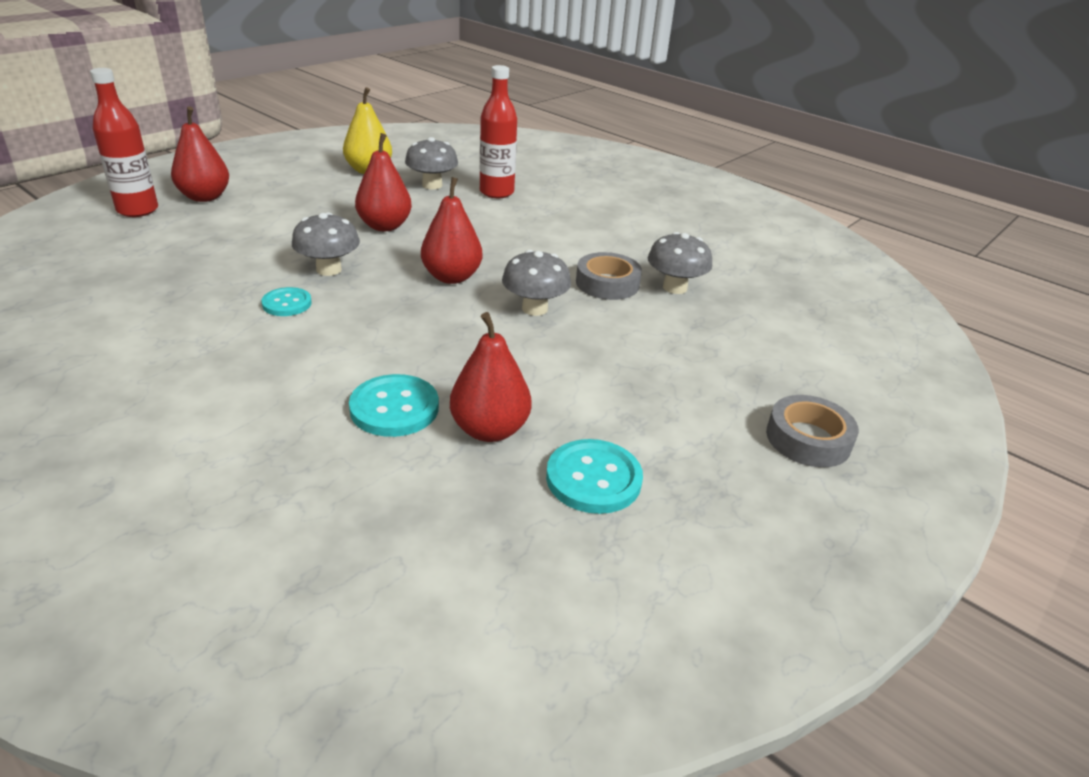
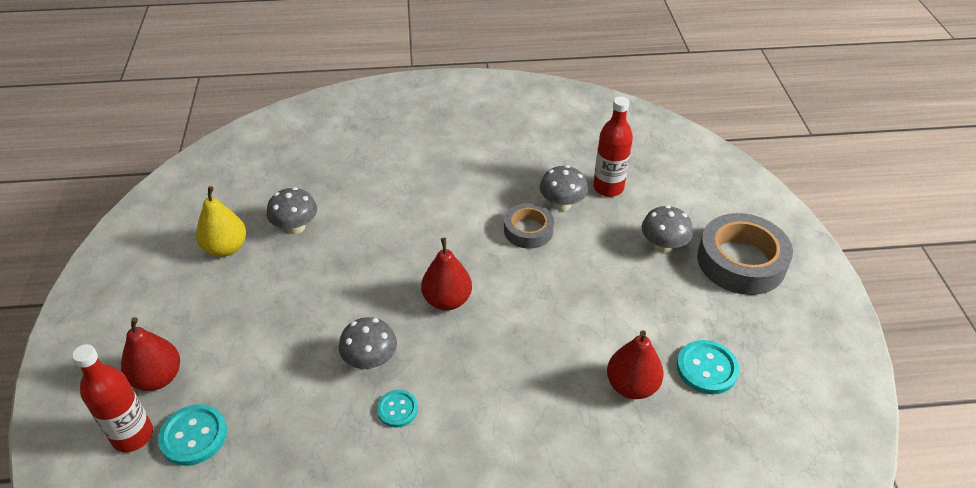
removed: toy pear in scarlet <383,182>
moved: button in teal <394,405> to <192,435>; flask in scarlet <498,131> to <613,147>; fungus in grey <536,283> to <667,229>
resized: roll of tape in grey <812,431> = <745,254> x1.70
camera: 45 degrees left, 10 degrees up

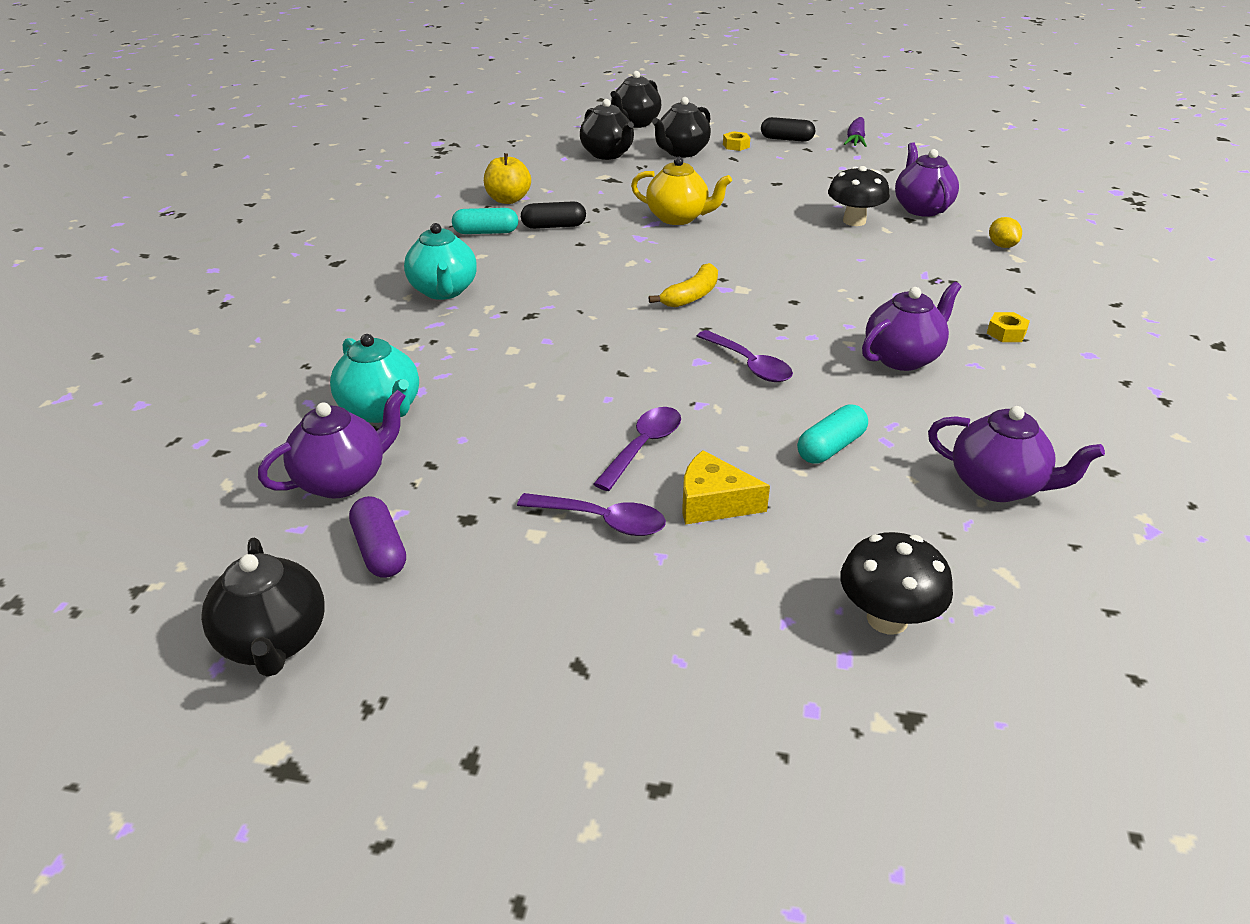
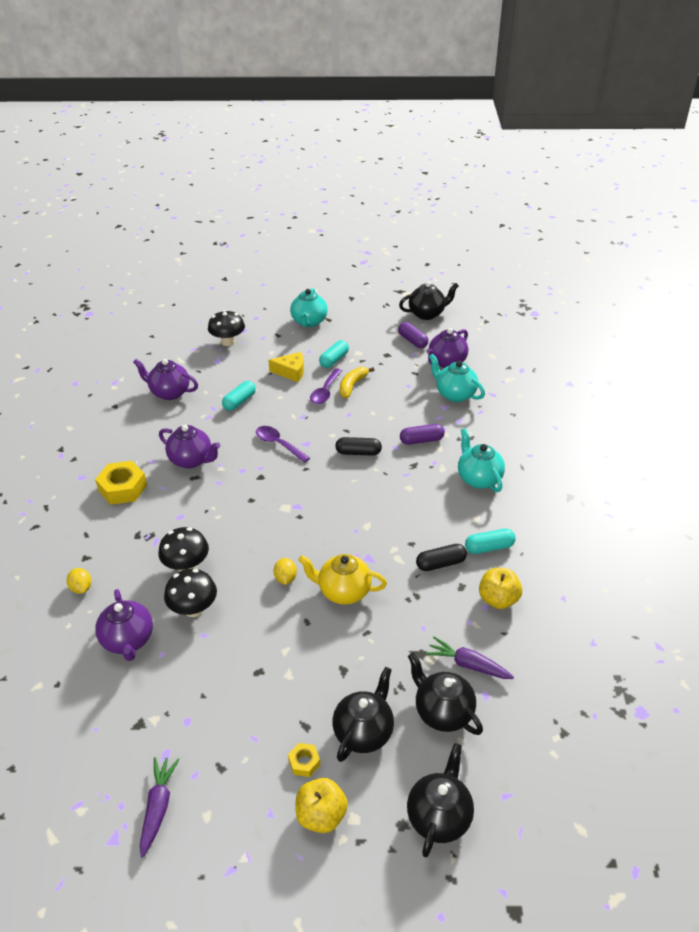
added: fungus in jet-black <183,549>; citrus fruit in yellow <285,571>; teapot in teal <309,307>; toy apple in yellow <321,805>; capsule in violet <422,434>; toy carrot in violet <470,658>
moved: toy banana in yellow <683,285> to <357,382>; capsule in jet-black <788,129> to <358,446>
replaced: tablespoon in violet <591,514> to capsule in teal <334,354>
turned: teapot in jet-black <262,607> = <429,301> 105 degrees clockwise; teapot in violet <911,326> = <189,446> 105 degrees counterclockwise
resized: hexagon nut in yellow <1008,327> = <121,483> x1.97
camera: 170 degrees right, 5 degrees up

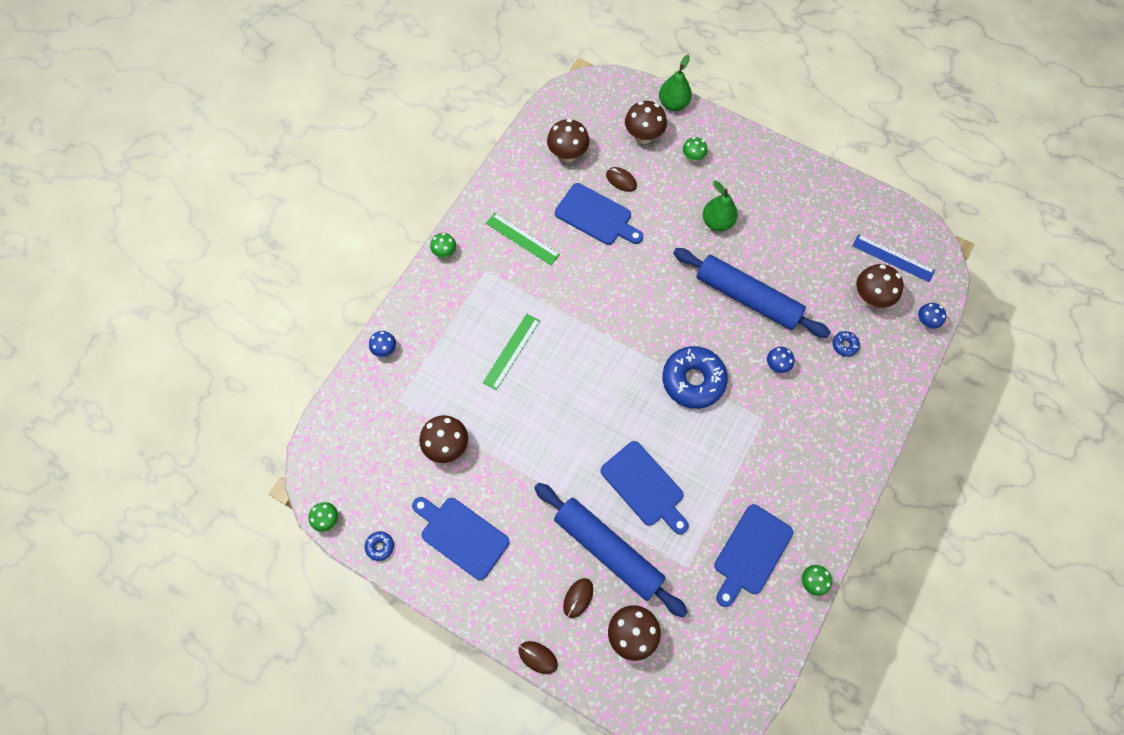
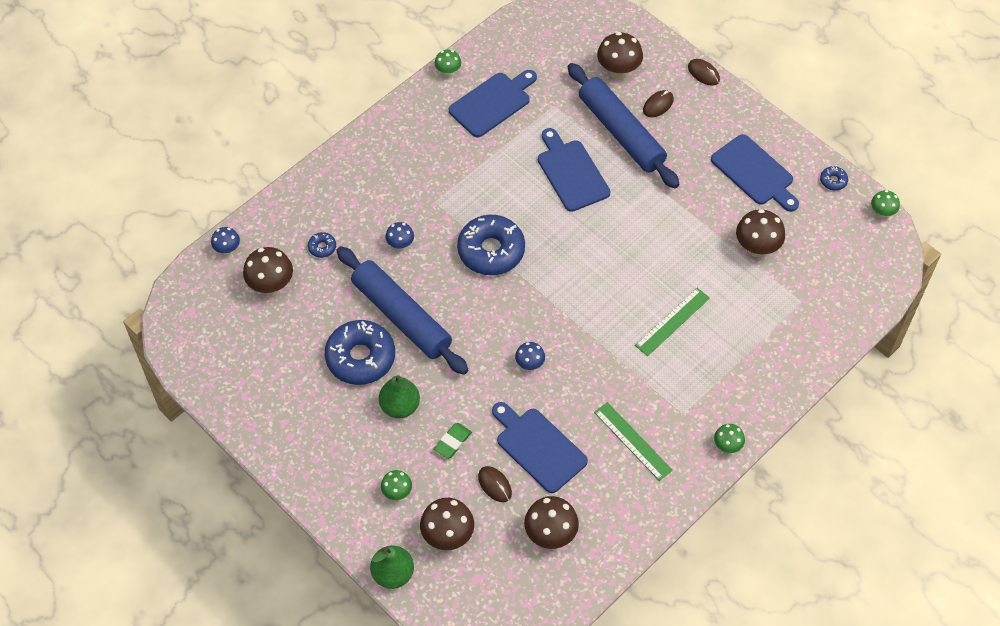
removed: measuring stick in royal blue <894,258>
added: donut in royal blue <360,352>; gum eraser in green <453,441>
moved: fungus in royal blue <382,344> to <530,356>
camera: 165 degrees left, 10 degrees down

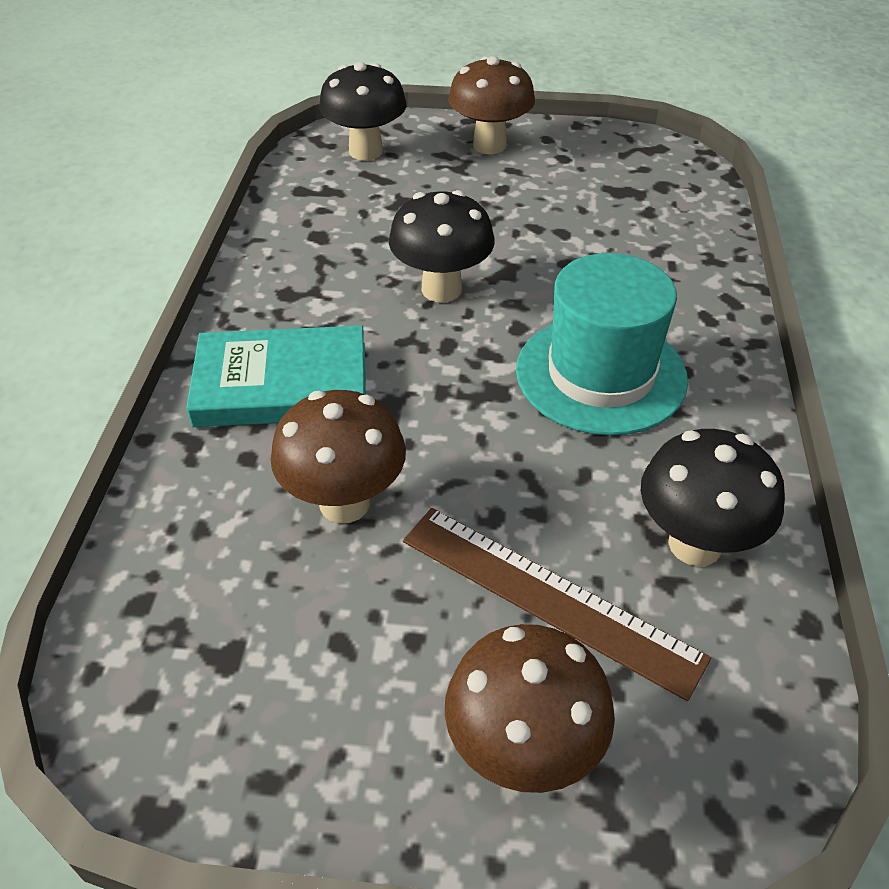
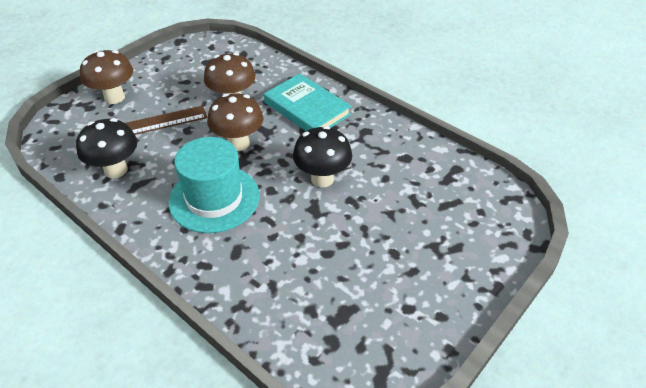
removed: fungus in jet-black <363,111>
moved: fungus in dark brown <491,105> to <235,122>
turned: book in teal <276,376> = <307,102> 75 degrees counterclockwise
camera: 125 degrees right, 0 degrees up

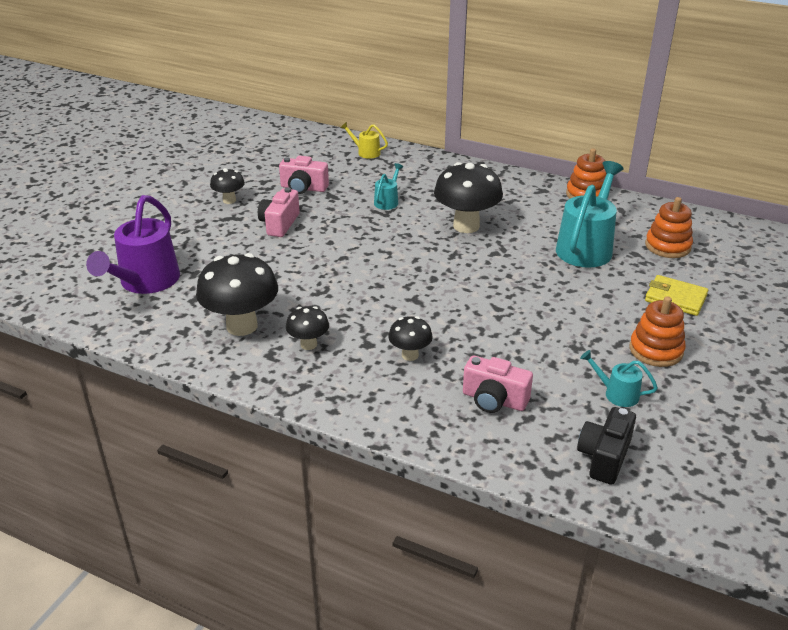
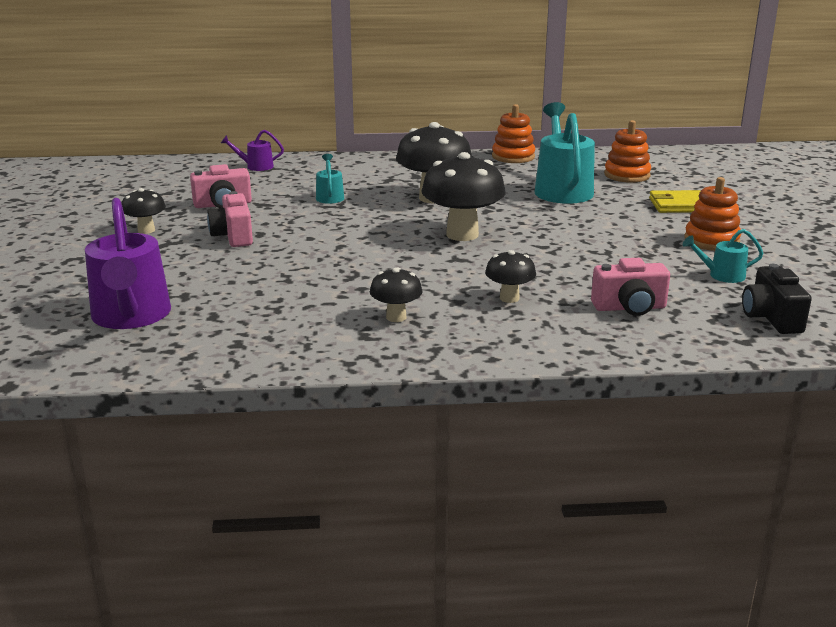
moved: fungus in jet-black <237,294> to <463,196>
recoloured: watering pot in yellow <364,140> to watering pot in violet <252,150>
camera: 30 degrees left, 10 degrees down

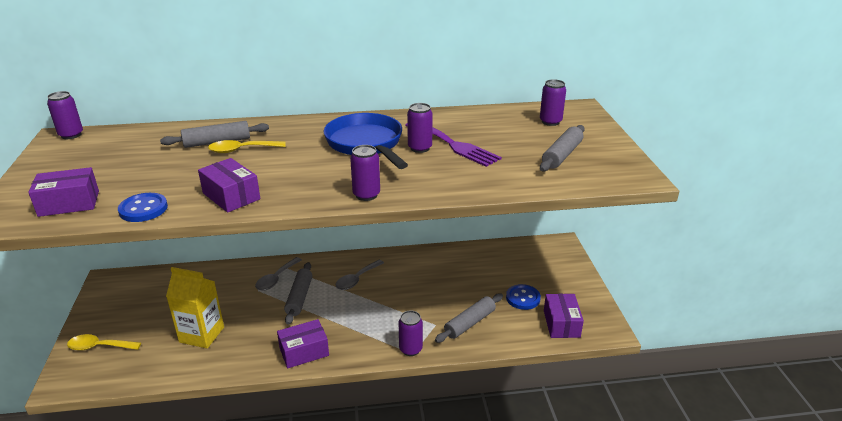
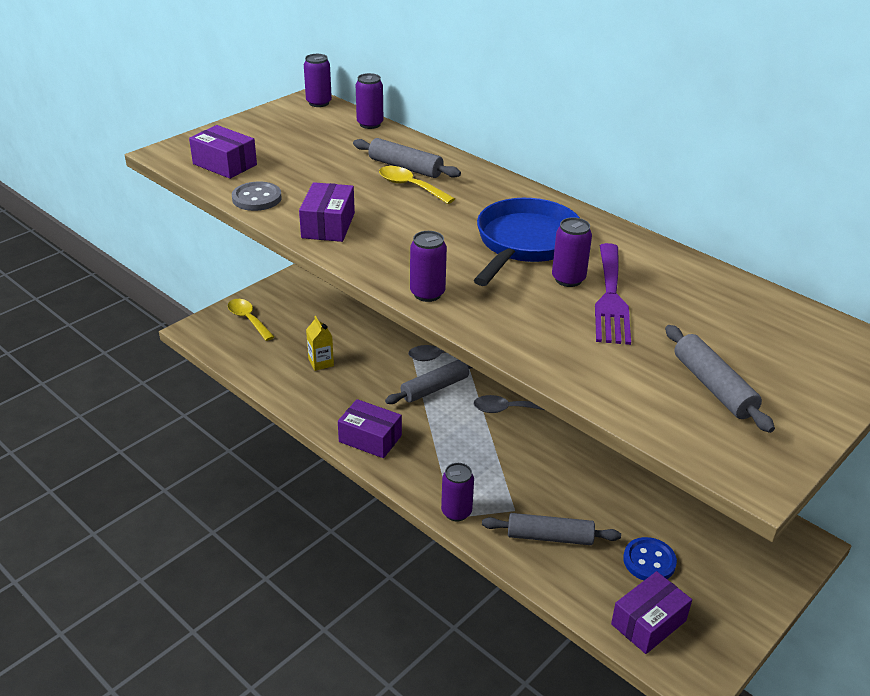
moved: tin in violet <553,102> to <369,101>
recoloured: button in royal blue <143,207> to button in grey <257,196>
turned: pastry roller in grey <562,148> = <720,379> 75 degrees clockwise
resized: milk carton in yellow <195,307> = <320,343> x0.55
camera: 50 degrees right, 5 degrees up

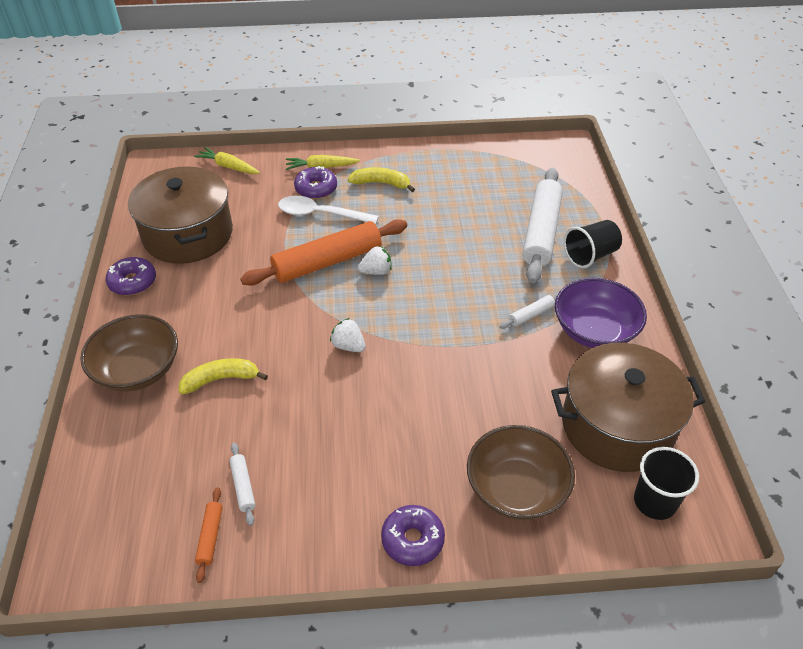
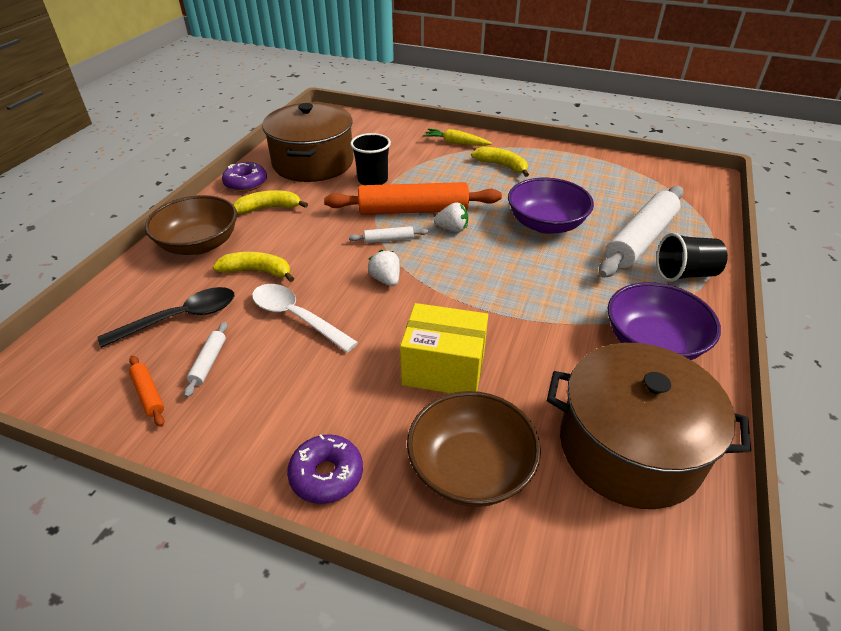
removed: toy carrot in yellow <227,160>; donut in violet <315,182>
added: tablespoon in jet-black <166,317>; toy banana in yellow <270,202>; parcel in yellow <444,348>; deep dish in violet <551,206>
moved: tablespoon in pure white <328,210> to <305,318>; pastry roller in pure white <529,311> to <388,234>; cup in jet-black <666,483> to <370,159>
turned: pastry roller in orange <209,535> = <147,391> 60 degrees counterclockwise
camera: 25 degrees right, 5 degrees down

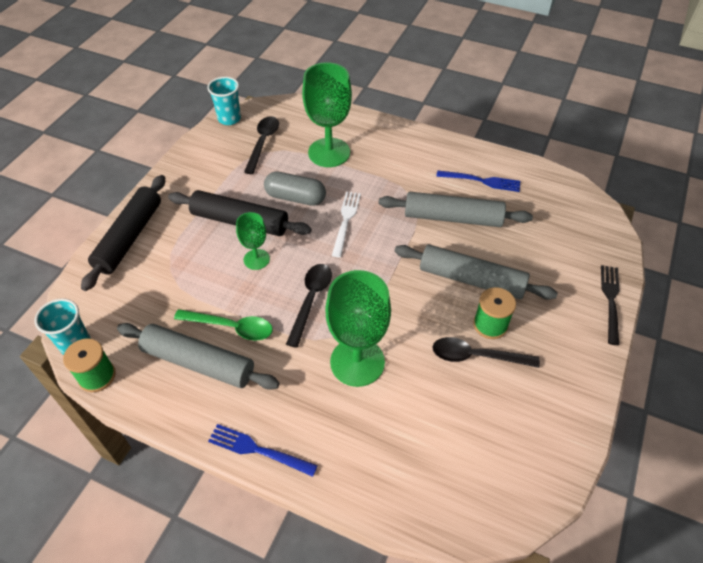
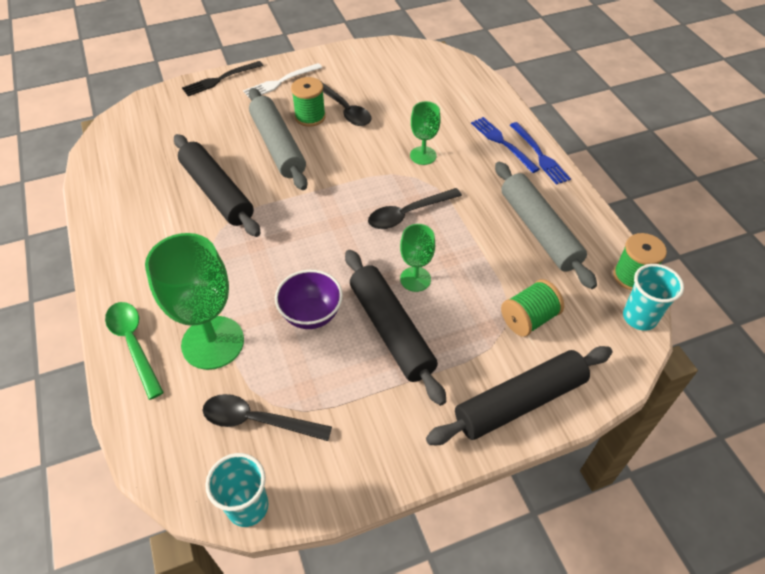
added: reel of thread in green <532,308>
moved: tablespoon in green <223,325> to <134,351>; fork in pure white <346,224> to <282,81>; fork in royal blue <478,181> to <505,145>
replaced: capsule in grey <295,188> to deep dish in violet <309,299>
recoloured: pastry roller in grey <455,209> to pastry roller in jet-black <217,185>
turned: tablespoon in jet-black <261,145> = <267,417> 45 degrees clockwise
resized: wine glass in green <358,328> = <425,133> x0.54
camera: 135 degrees left, 0 degrees up

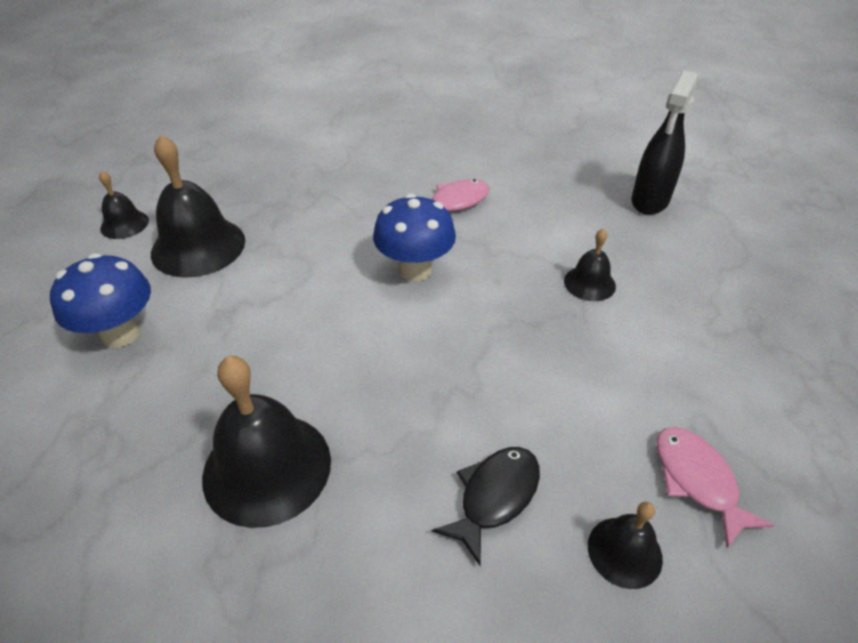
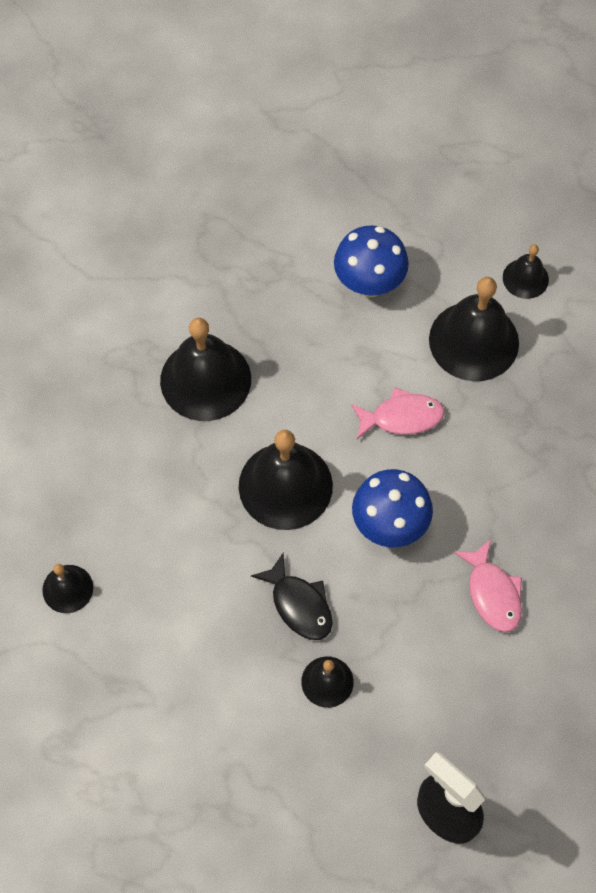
added: hand bell in jet-black <286,480>
moved: toy fish in jet-black <486,506> to <292,596>; toy fish in rose-pink <715,487> to <397,413>
camera: 105 degrees right, 20 degrees up

